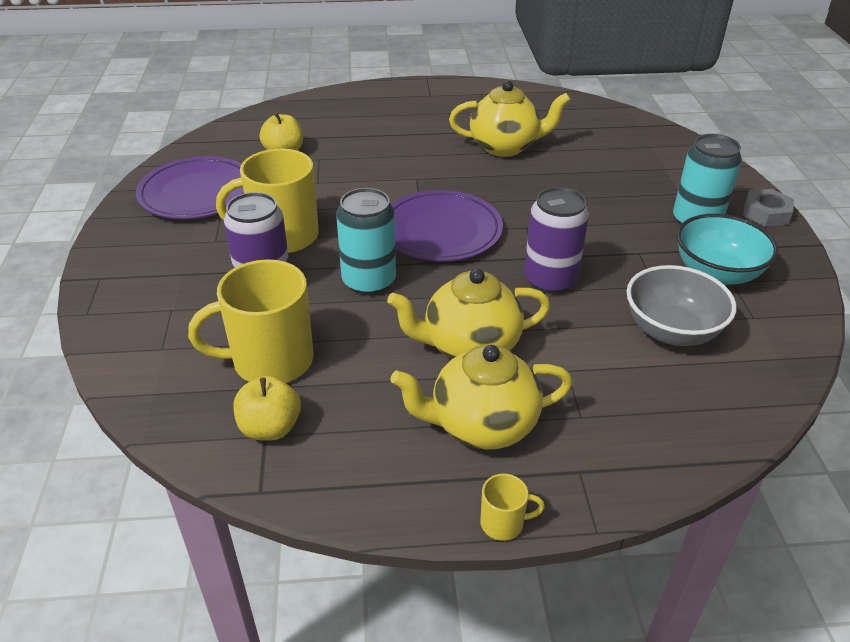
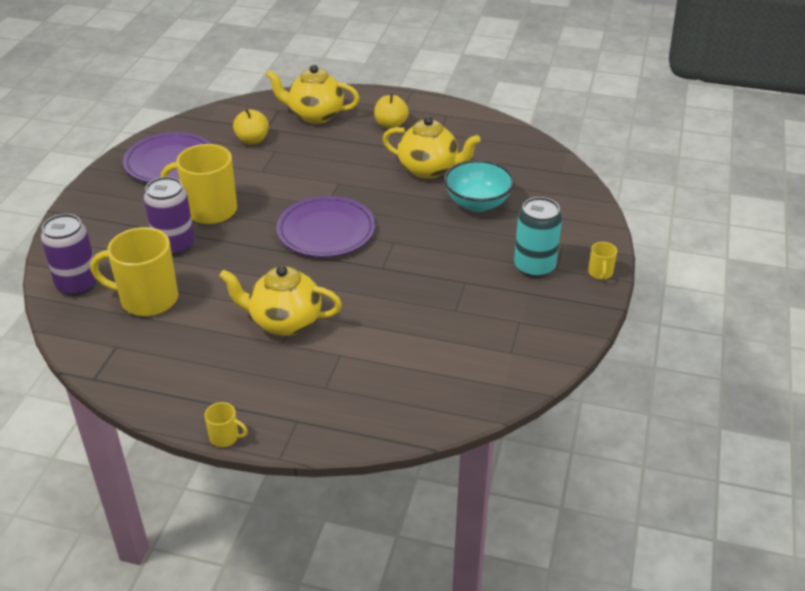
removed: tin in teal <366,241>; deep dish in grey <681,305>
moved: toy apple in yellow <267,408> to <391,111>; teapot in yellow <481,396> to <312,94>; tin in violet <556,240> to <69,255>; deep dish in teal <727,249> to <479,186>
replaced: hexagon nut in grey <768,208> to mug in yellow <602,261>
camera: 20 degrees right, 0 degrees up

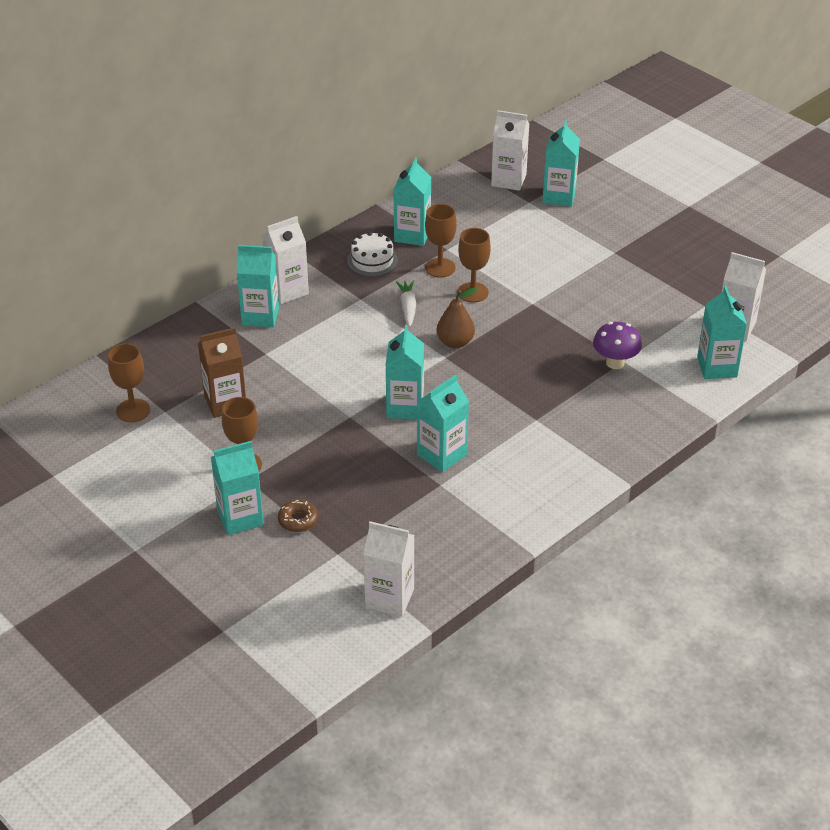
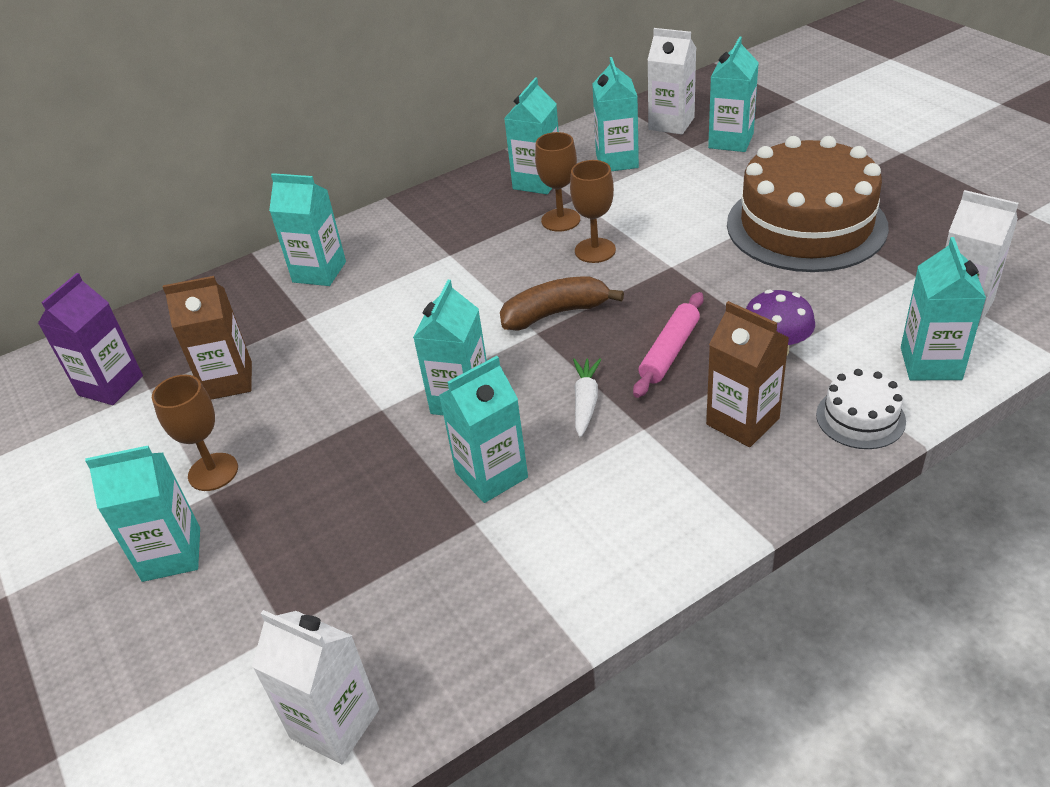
removed: milk carton in pure white <285,260>; donut in dark brown <298,516>
added: milk carton in teal <615,114>; pastry roller in rose-pink <668,345>; milk carton in dark brown <747,374>; gateau in dark brown <808,204>
moved: gateau in pure white <372,254> to <861,409>; toy carrot in pure white <406,303> to <587,397>
replaced: wine glass in dark brown <129,382> to milk carton in violet <90,339>; toy pear in dark brown <457,317> to toy banana in dark brown <562,303>
camera: 15 degrees right, 0 degrees up

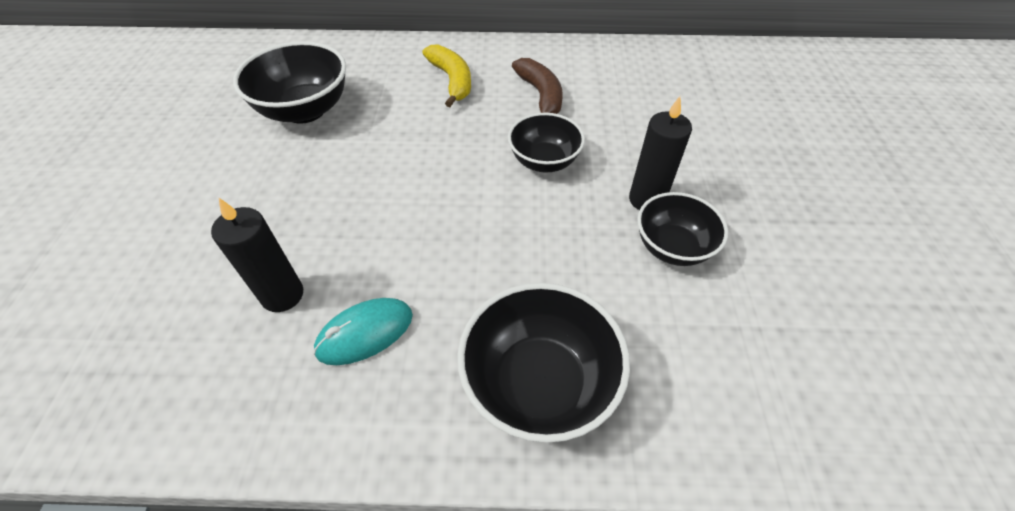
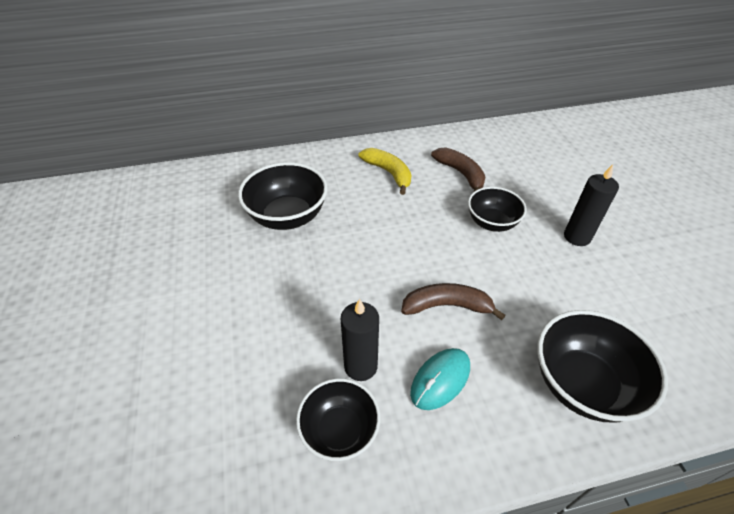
added: toy banana in dark brown <453,301>
moved: deep dish in jet-black <682,229> to <338,419>
camera: 15 degrees left, 5 degrees down

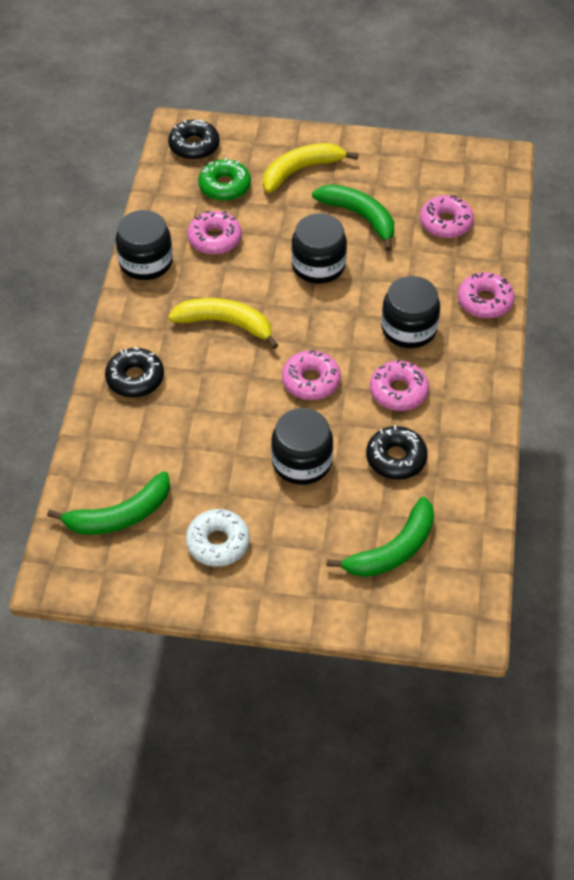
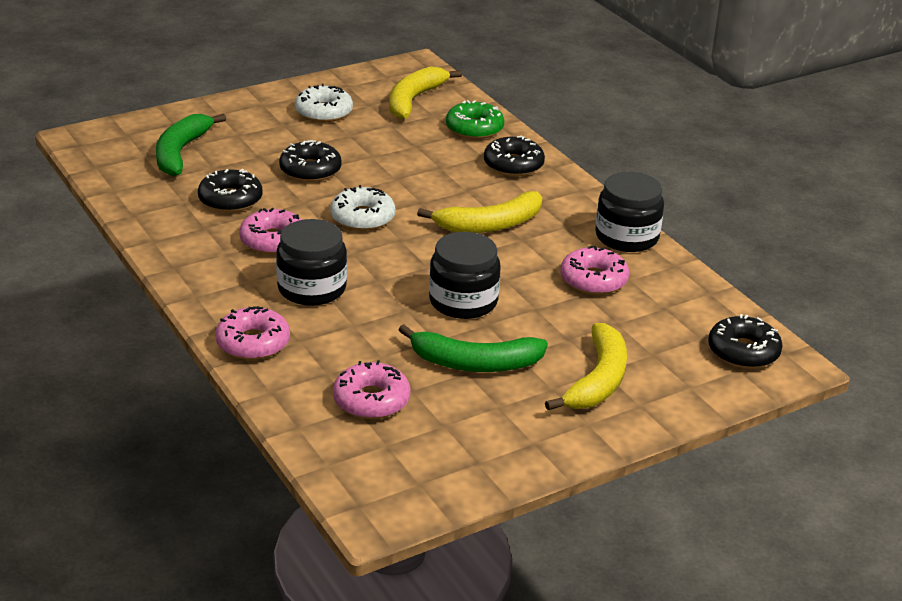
moved: donut in green <224,179> to <475,119>
replaced: jar in jet-black <302,446> to donut in jet-black <310,161>
recoloured: toy banana in green <108,503> to toy banana in yellow <425,93>; donut in rose-pink <311,375> to donut in pure white <362,208>
camera: 140 degrees right, 20 degrees down

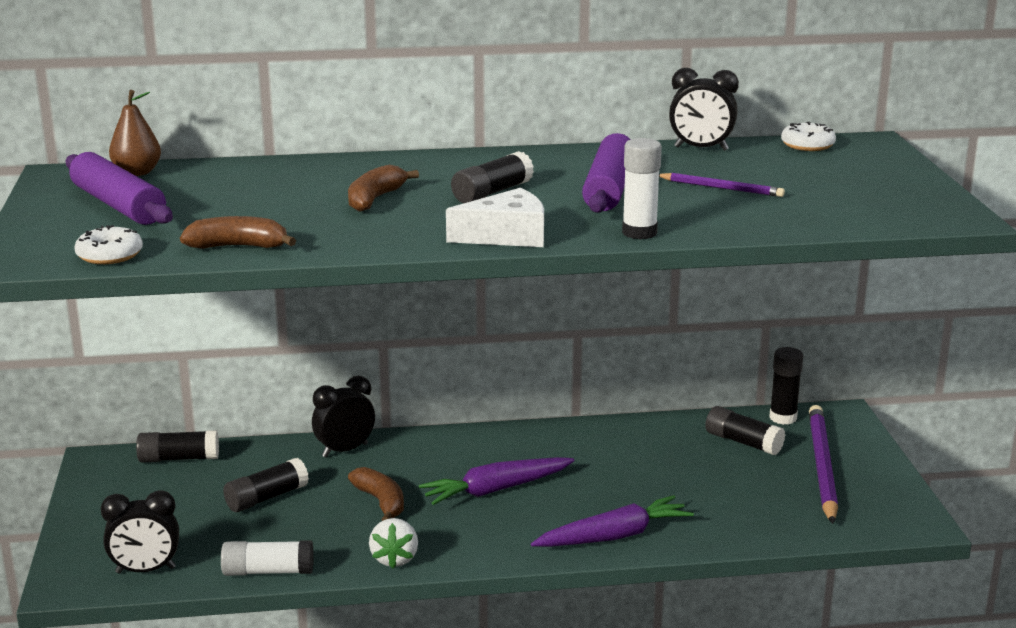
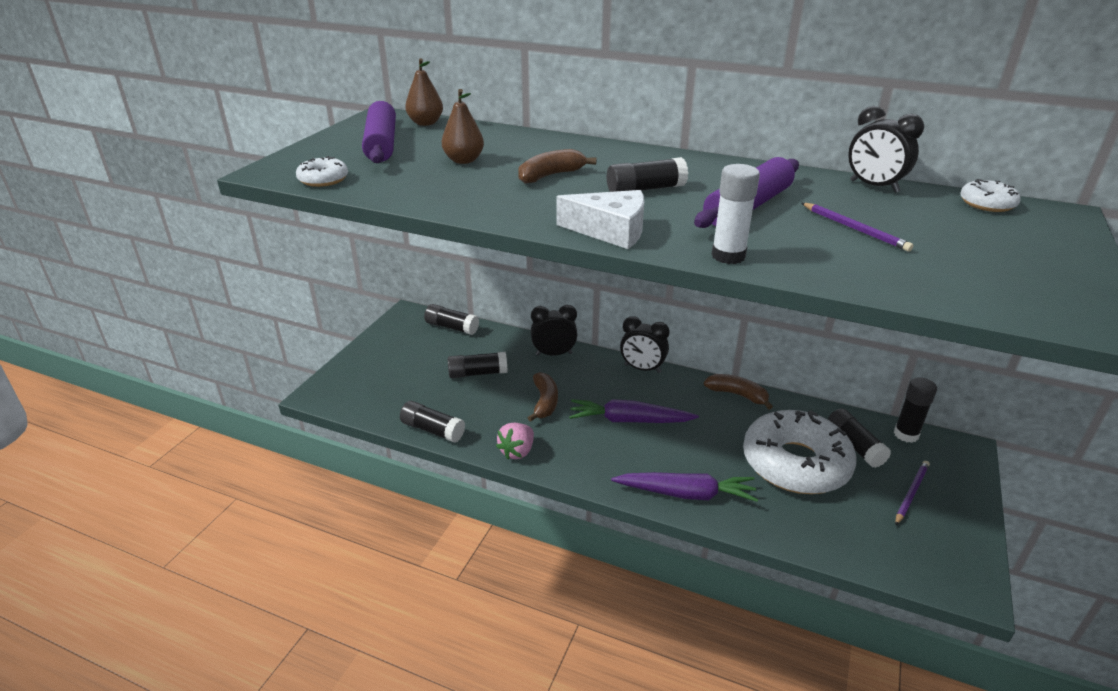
added: toy pear in dark brown <463,126>; donut in pure white <799,452>
moved: alarm clock in jet-black <140,532> to <645,344>; toy banana in dark brown <238,232> to <738,392>
recoloured: stick of glue in pure white <267,558> to stick of glue in jet-black <432,422>; berry in pure white <393,543> to berry in rose-pink <515,441>
resized: lead pencil in violet <823,464> = <912,493> x0.53
camera: 30 degrees right, 10 degrees up

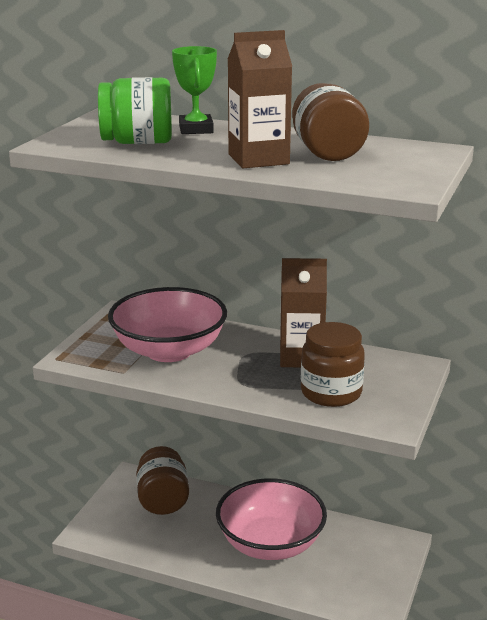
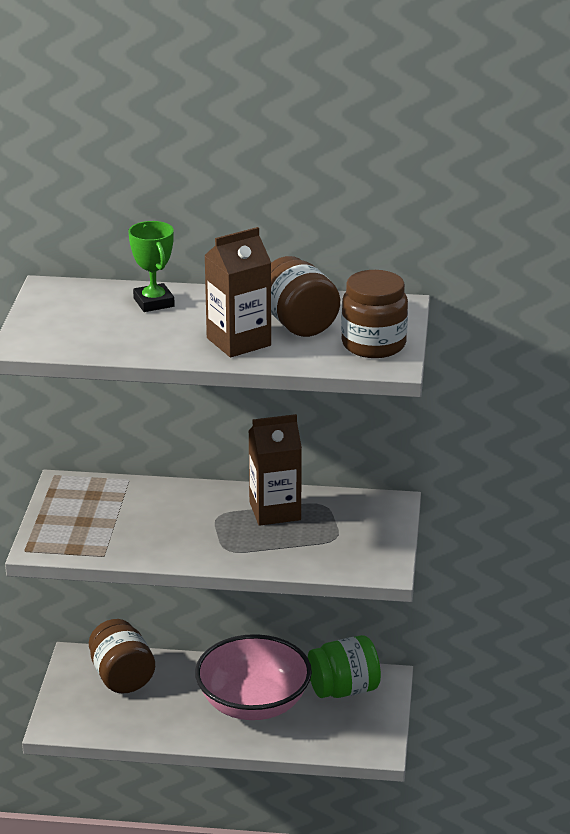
removed: deep dish in rose-pink <167,324>
moved: jar in green <135,110> to <344,666>; jar in dark brown <333,364> to <374,314>
camera: 15 degrees left, 5 degrees up

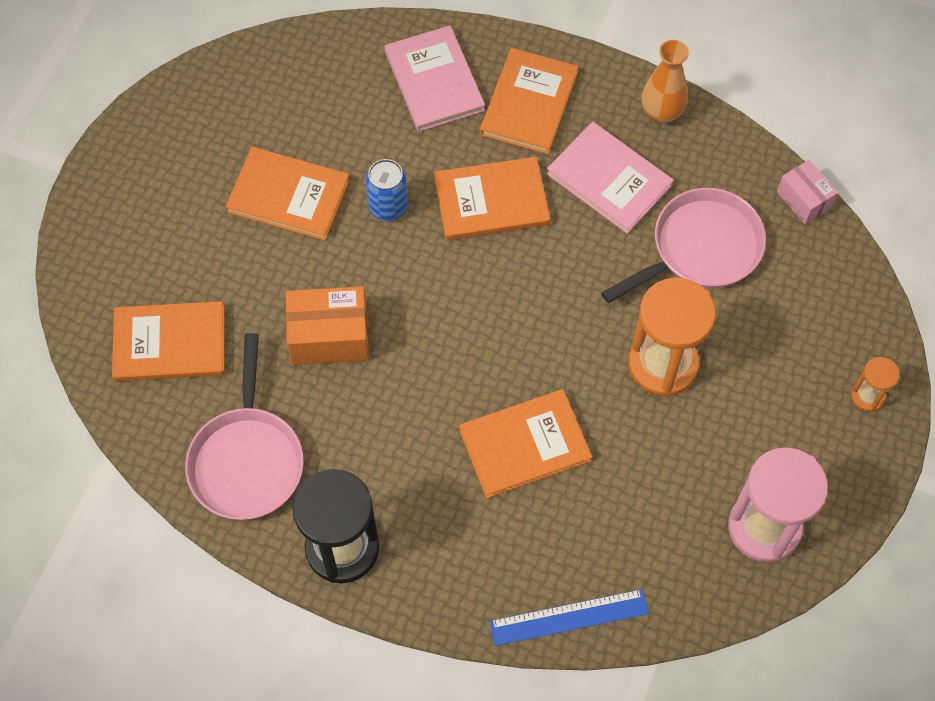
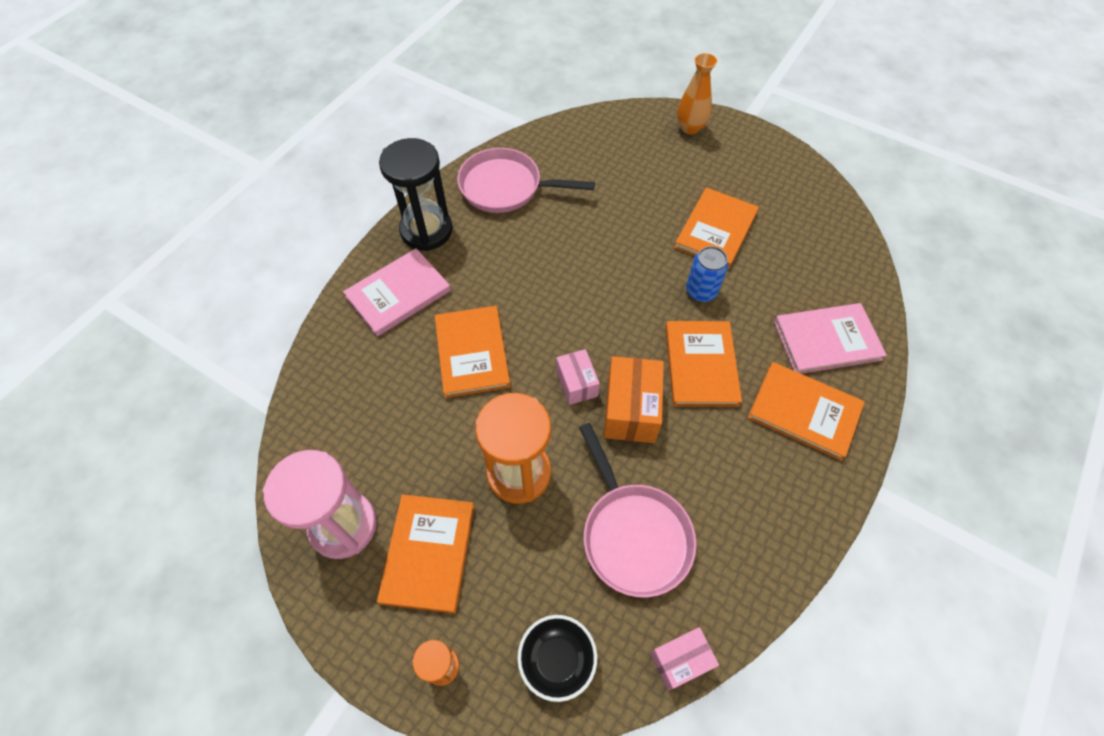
removed: measuring stick in royal blue <569,617>
added: deep dish in jet-black <557,658>; parcel in rose-pink <578,377>
moved: book in orange <168,341> to <425,554>; parcel in orange <327,325> to <634,399>; book in rose-pink <609,178> to <397,292>; vase in orange <665,82> to <697,93>
camera: 100 degrees right, 5 degrees down

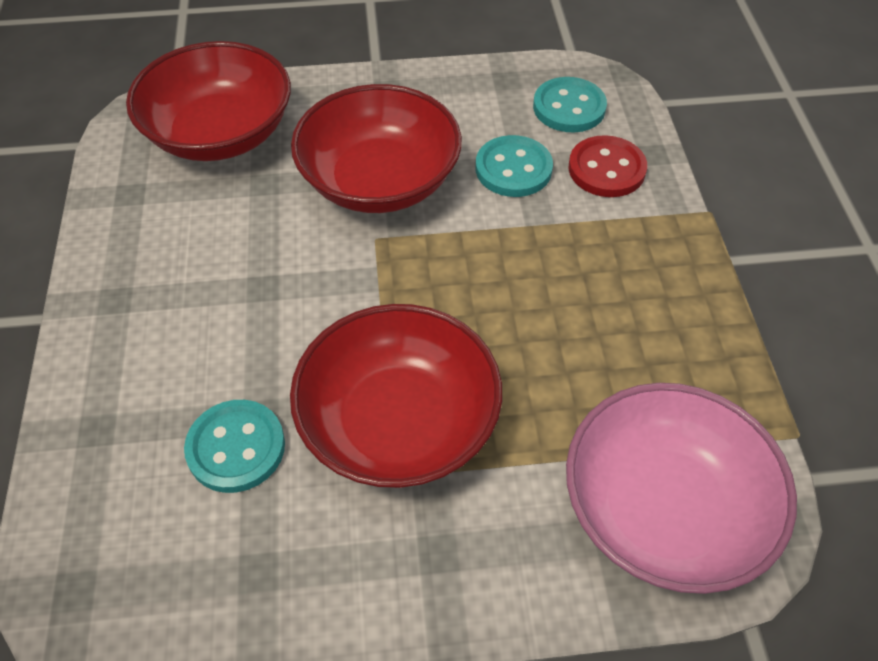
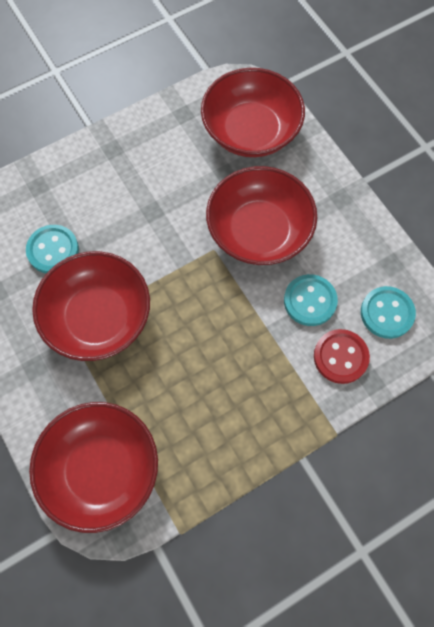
recoloured: deep dish in rose-pink <681,488> to deep dish in scarlet <93,467>
camera: 65 degrees right, 15 degrees up

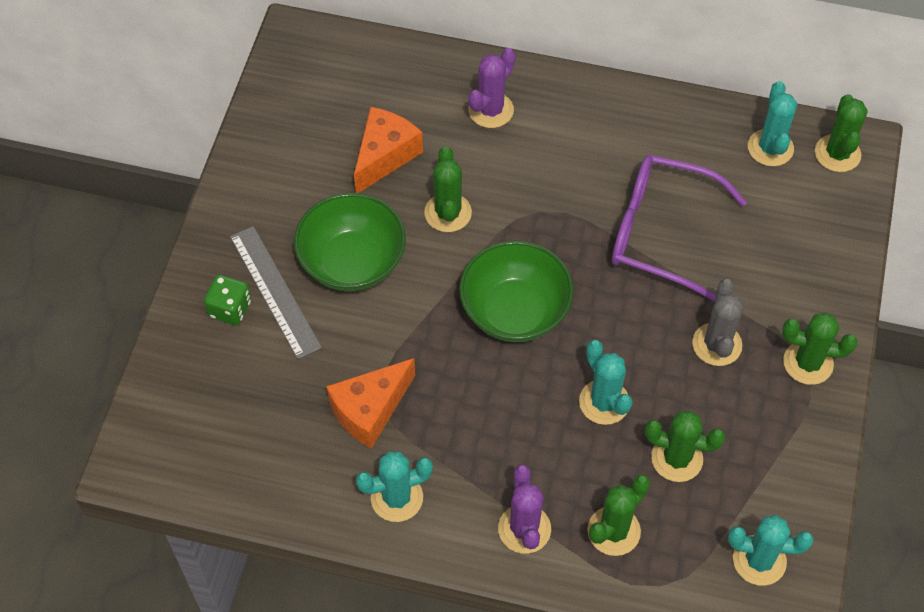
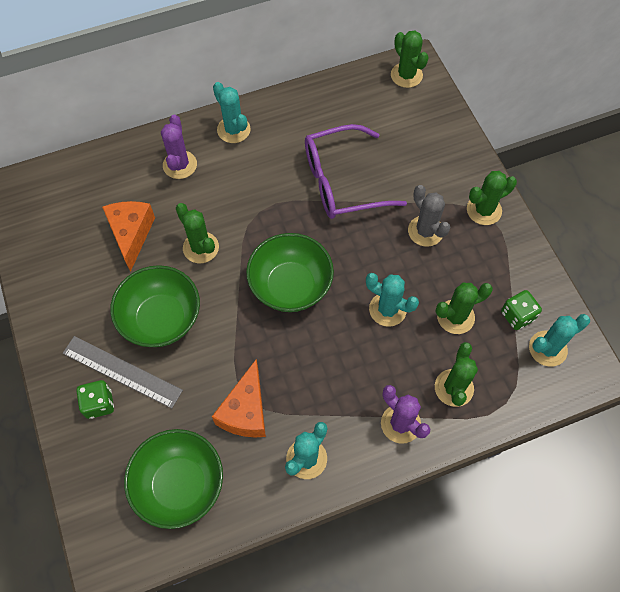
added: deep dish in green <173,479>; die in green <521,310>
moved: cactus in teal <772,123> to <231,112>
camera: 35 degrees left, 5 degrees up

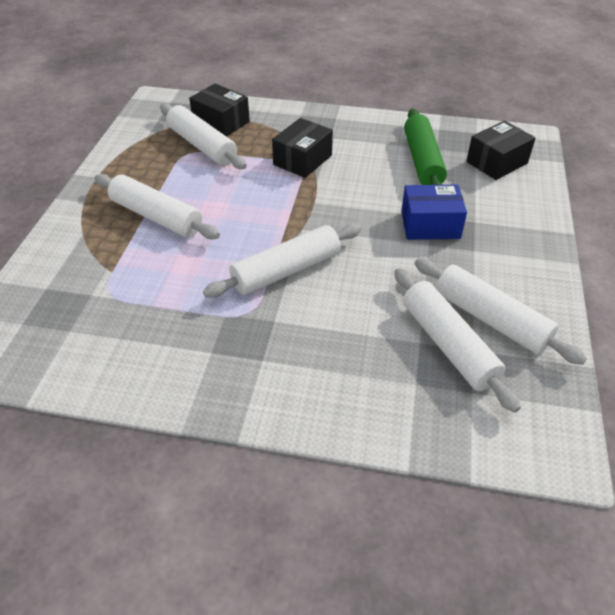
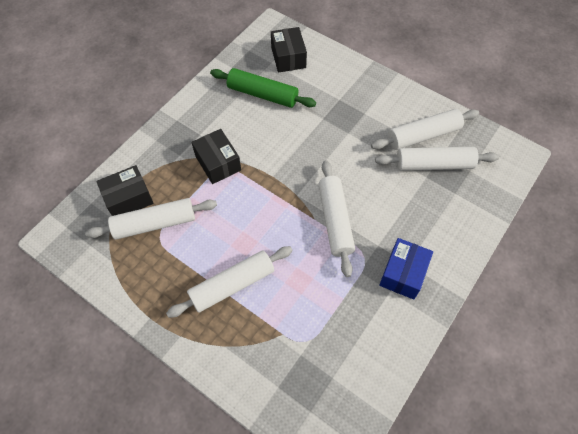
moved: parcel in royal blue <434,212> to <406,268>
camera: 65 degrees left, 15 degrees up

